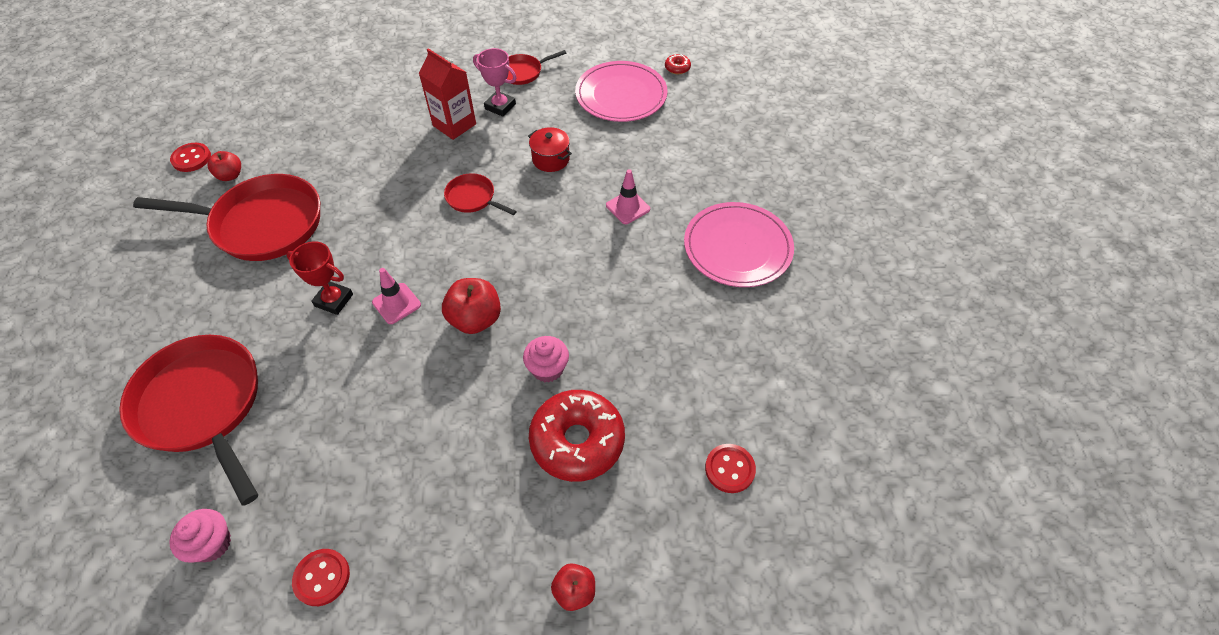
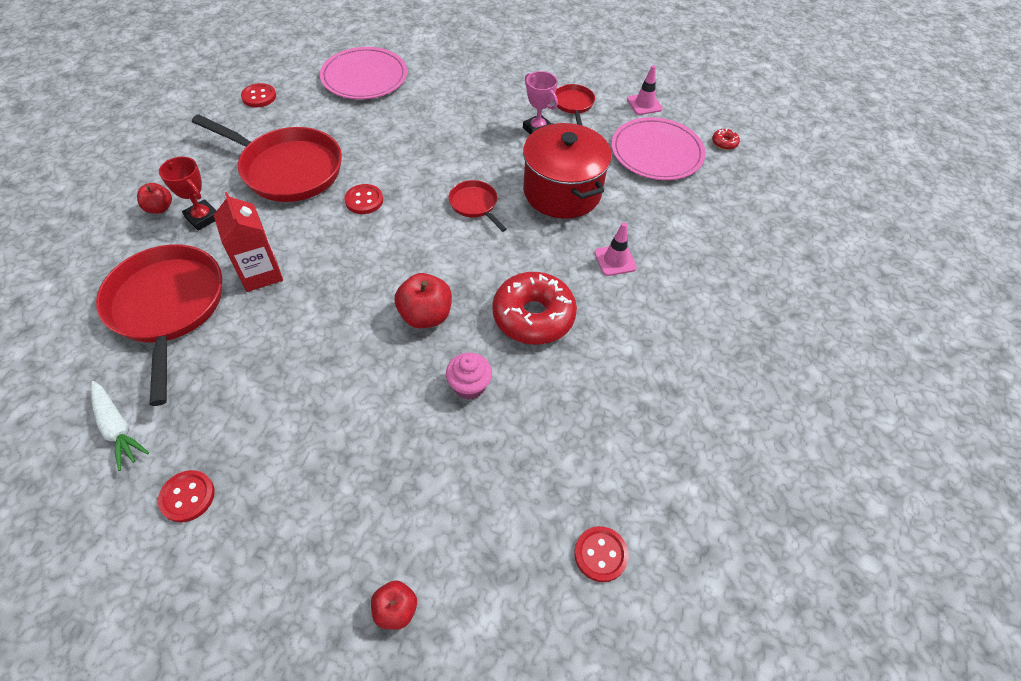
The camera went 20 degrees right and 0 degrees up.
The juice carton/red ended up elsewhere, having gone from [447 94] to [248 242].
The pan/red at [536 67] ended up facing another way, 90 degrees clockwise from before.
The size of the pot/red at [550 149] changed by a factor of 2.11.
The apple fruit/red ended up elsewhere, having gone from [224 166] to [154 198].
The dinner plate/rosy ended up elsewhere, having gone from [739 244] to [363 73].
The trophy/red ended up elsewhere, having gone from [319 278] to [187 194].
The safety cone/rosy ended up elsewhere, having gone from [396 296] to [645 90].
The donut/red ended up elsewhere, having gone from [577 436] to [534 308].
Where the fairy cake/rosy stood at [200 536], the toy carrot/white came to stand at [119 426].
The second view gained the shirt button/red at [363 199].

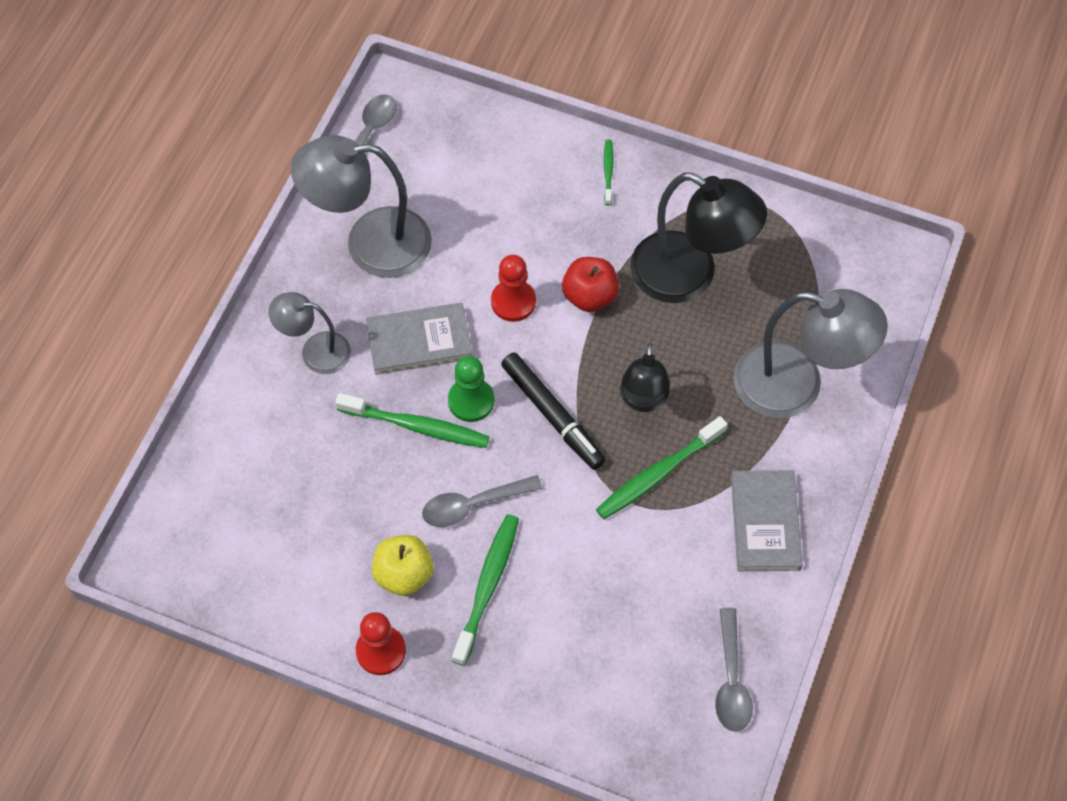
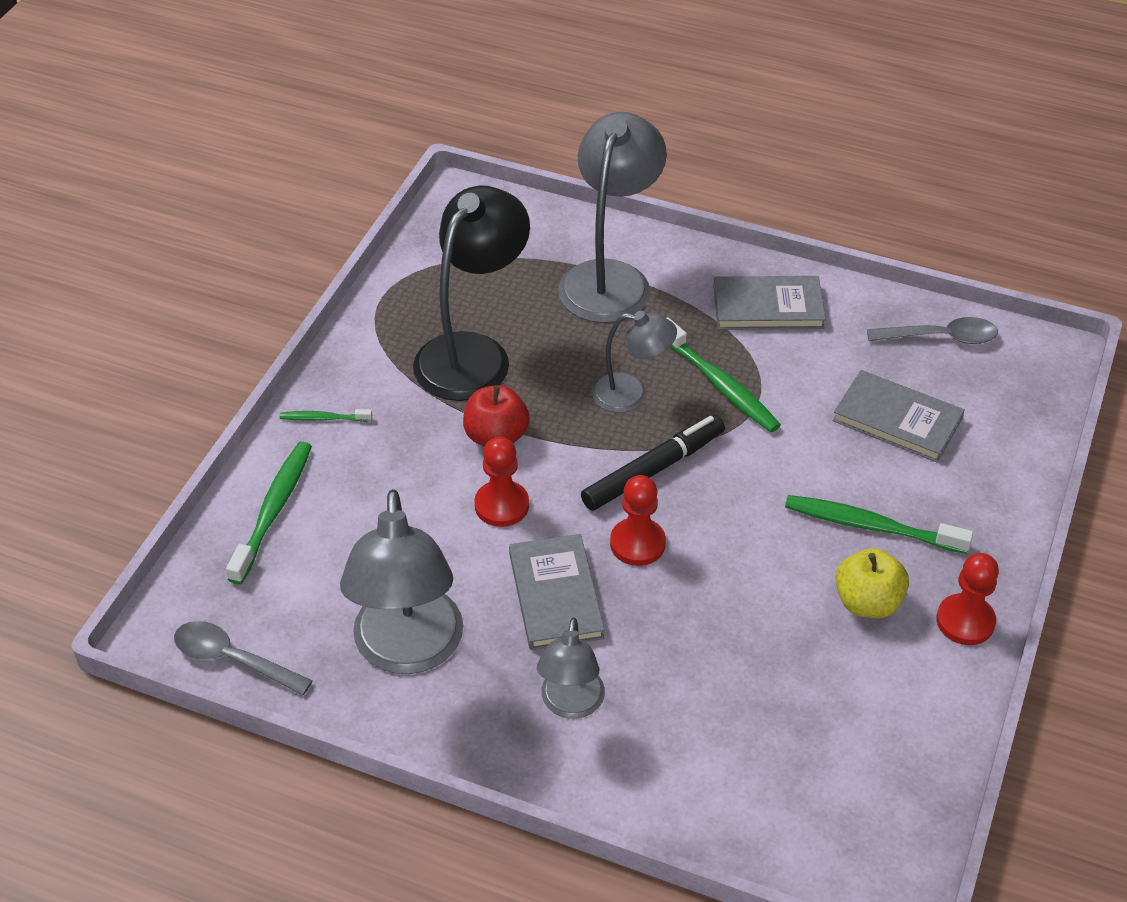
The camera went 90 degrees left and 15 degrees down.
What was the desk lamp/ebony at [645 377] turned into the desk lamp/ash-grey at [634 362].
What was the chess pawn/green at [471 389] turned into the chess pawn/red at [638 520].
The dental brush/green ended up elsewhere, having gone from [412 420] to [269 512].
The second view lost the tablespoon/ash-grey at [482 501].
The second view gained the hardcover/ash-grey at [898 416].

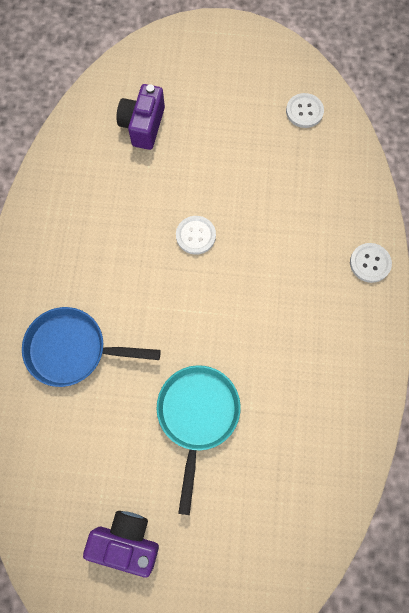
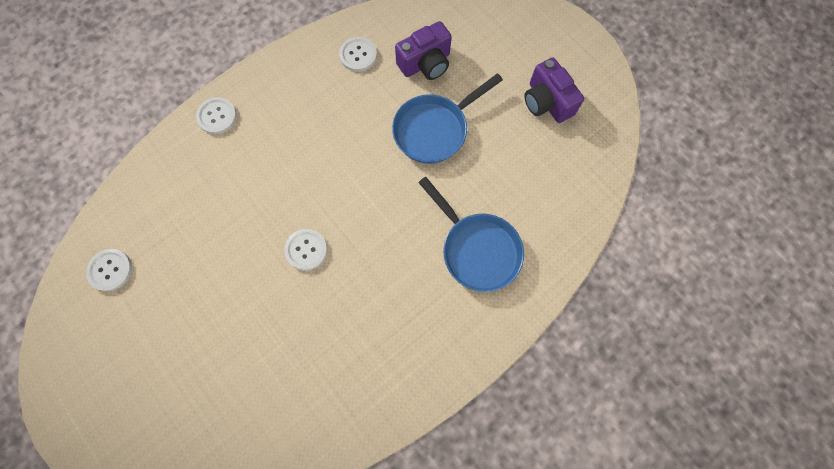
The camera went 135 degrees left and 0 degrees up.
The photo camera/violet ended up elsewhere, having gone from [140 117] to [423 50].
What was the pan/turquoise at [199 440] turned into the pan/cobalt at [447 118].
The second view gained the shirt button/white at [358 54].

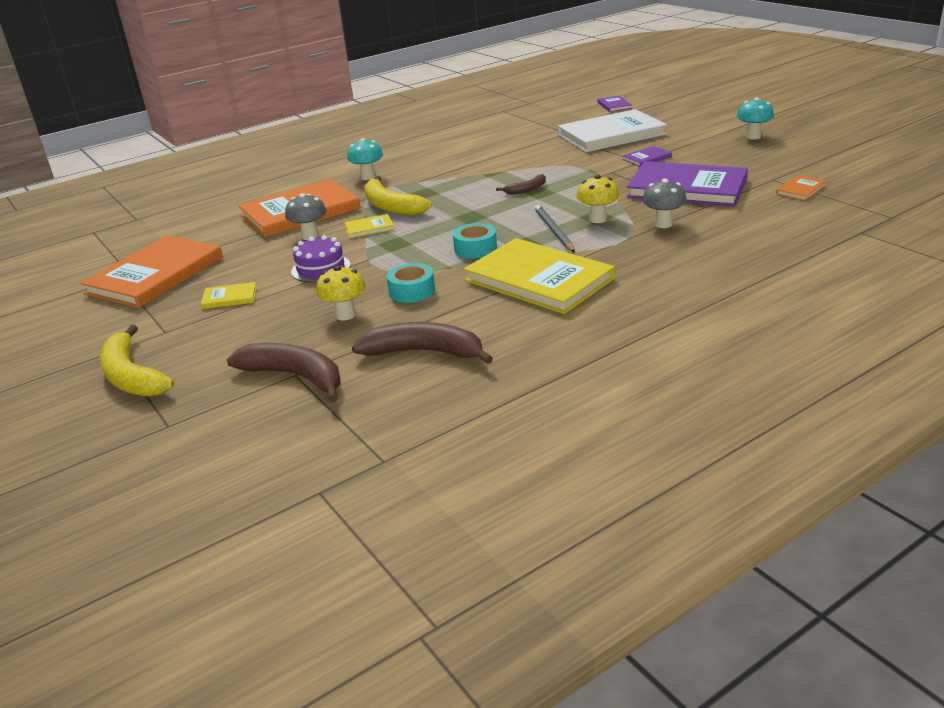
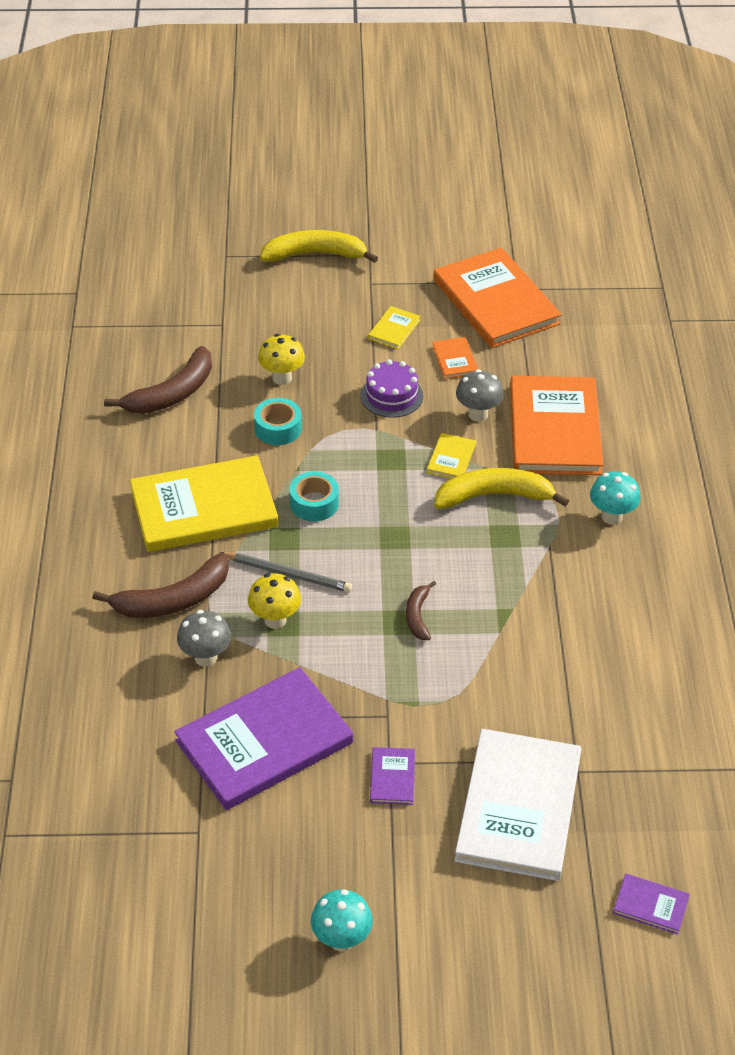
The camera went 120 degrees right and 15 degrees up.
The hardcover/orange-coloured ended up elsewhere, having gone from [801 188] to [455 358].
The banana/russet ended up elsewhere, having gone from [284 373] to [161 585].

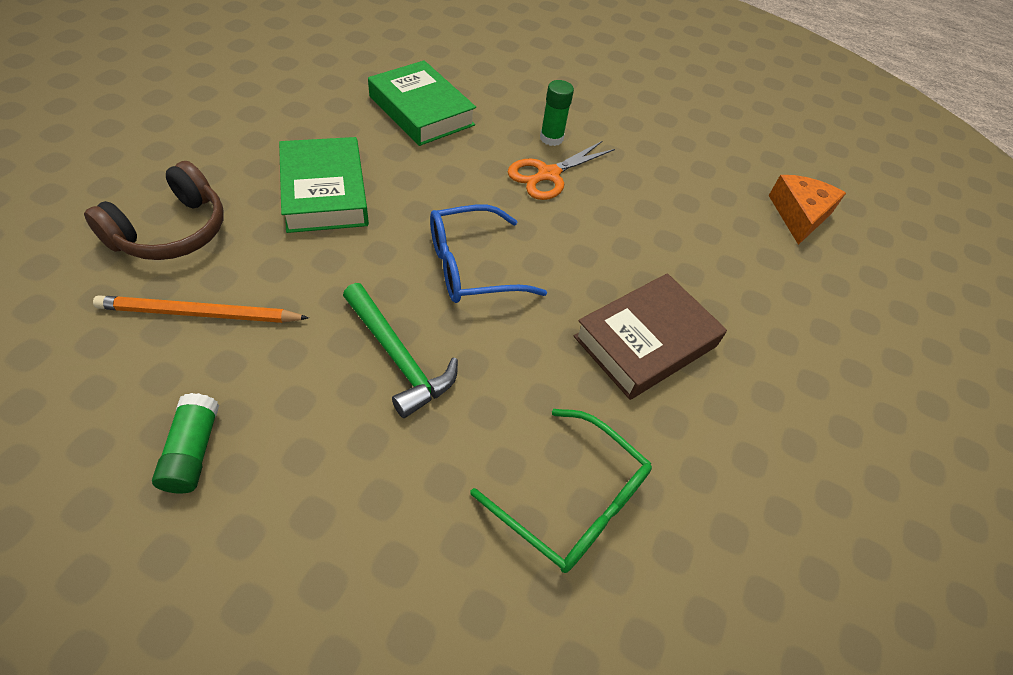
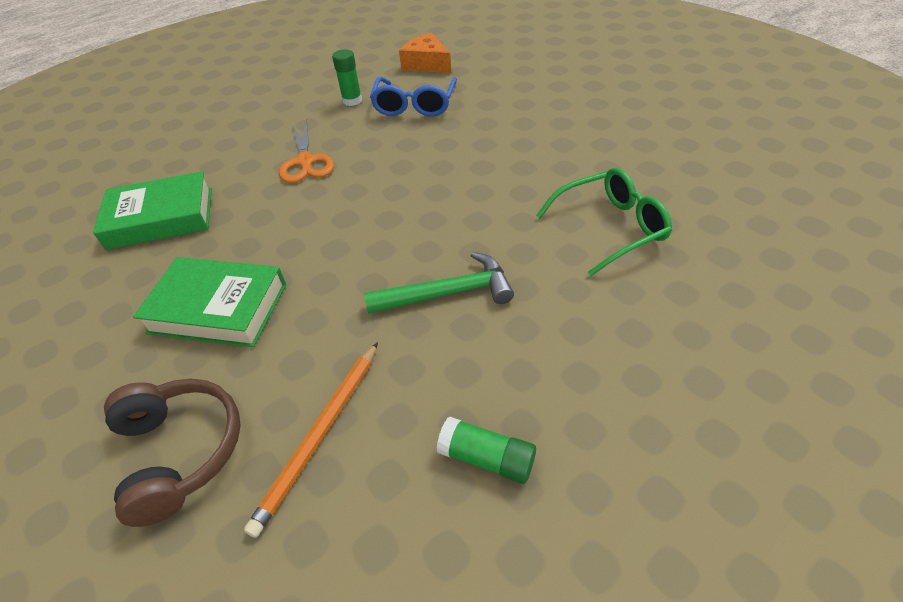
The camera went 55 degrees left and 5 degrees down.
The glue/green ended up elsewhere, having gone from [557 113] to [347 77].
The eyeglasses/cobalt ended up elsewhere, having gone from [488 254] to [413 97].
The second view lost the hardcover/russet at [650 336].

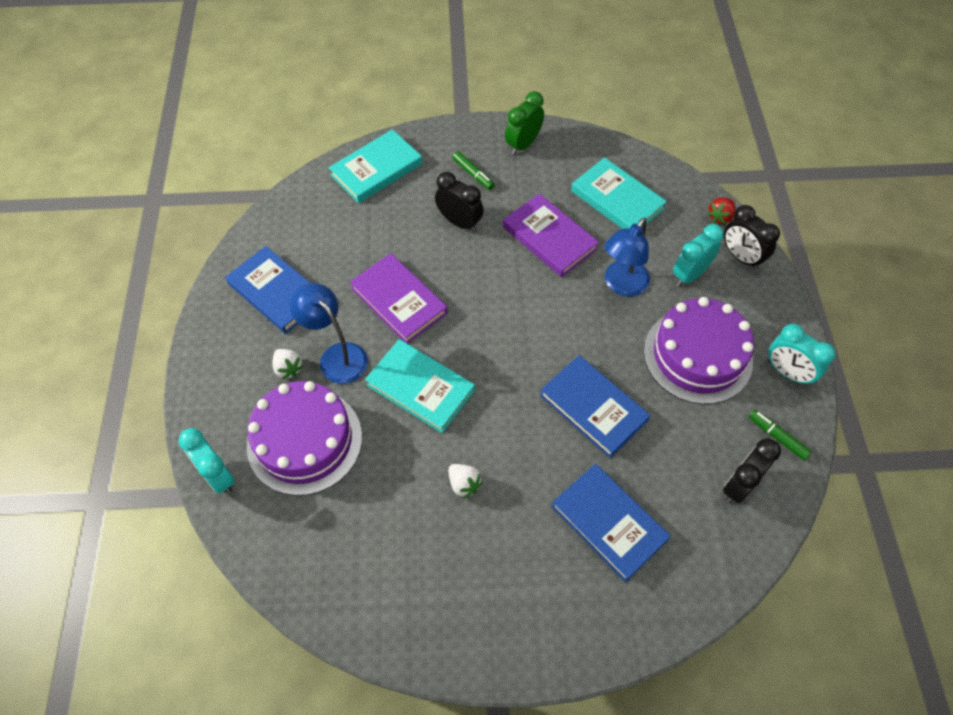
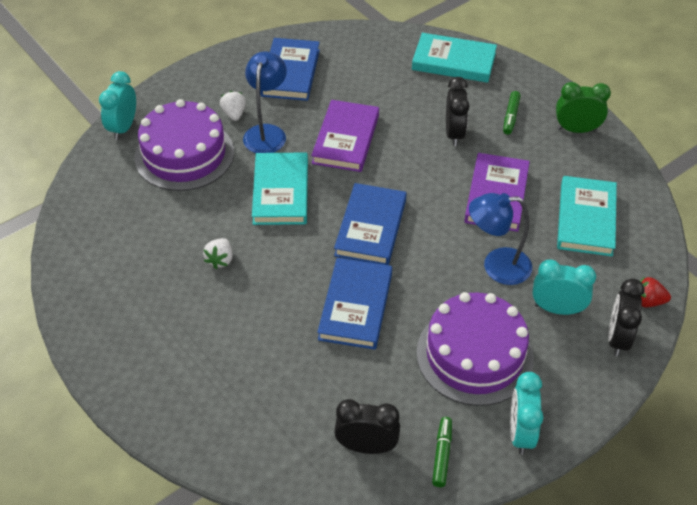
The camera went 55 degrees right and 10 degrees down.
The toy strawberry/white at [288 364] ended up facing another way, 150 degrees clockwise from before.
The hardcover/cobalt ended up elsewhere, having gone from [611 523] to [370 224].

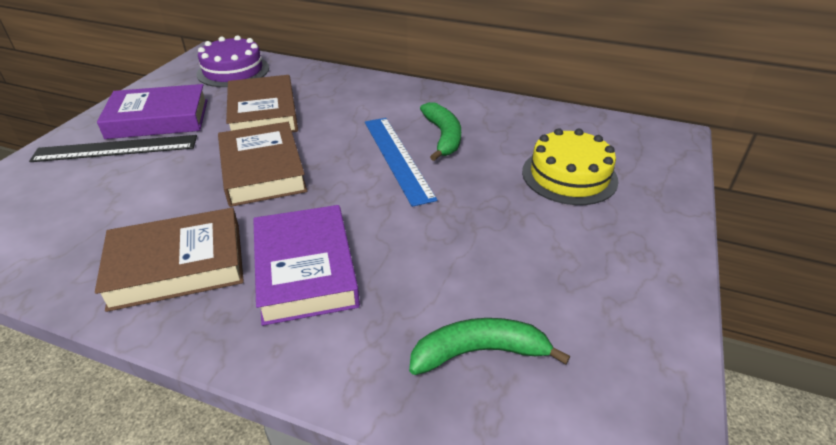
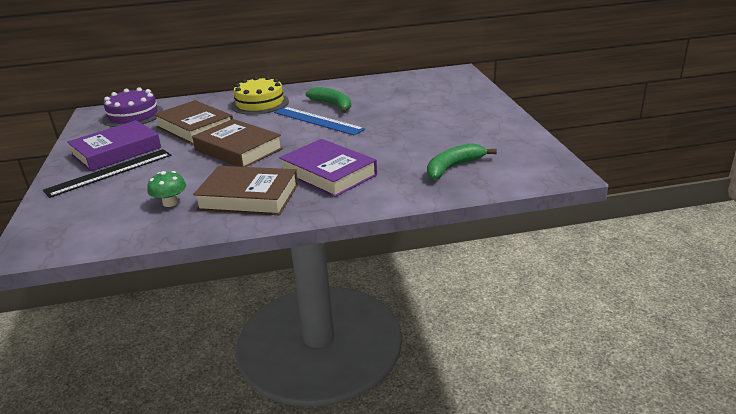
The camera went 30 degrees left and 10 degrees down.
The layer cake/bright yellow ended up elsewhere, having gone from [570 166] to [260 95].
The hardcover/russet at [169 260] ended up facing another way, 60 degrees clockwise from before.
The second view gained the mushroom/green at [166 189].

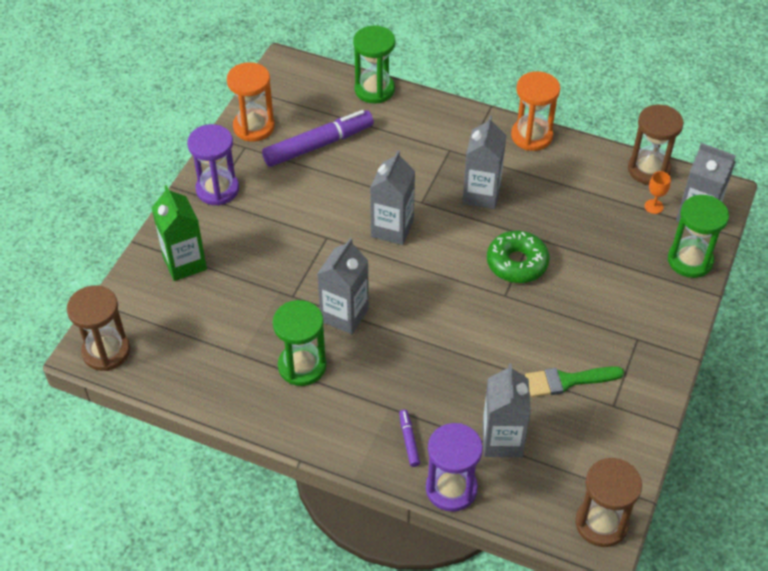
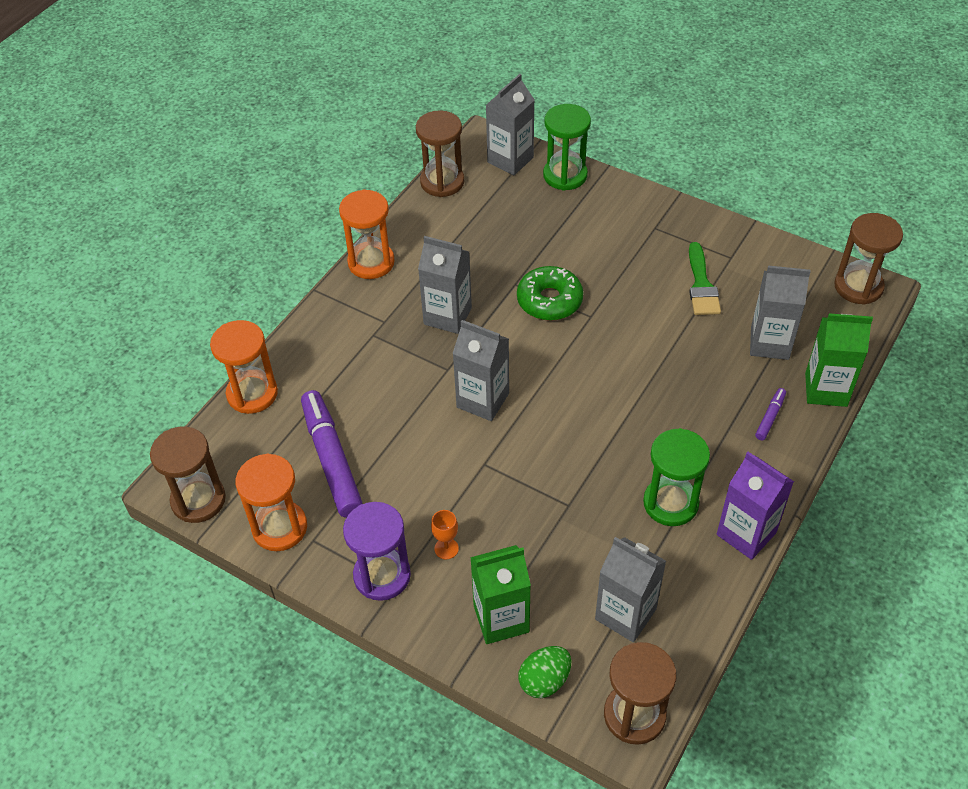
The camera went 80 degrees left and 0 degrees up.
What was the sandglass/green at [374 64] turned into the sandglass/orange-coloured at [244 367].
The goblet/orange-coloured ended up elsewhere, having gone from [658 192] to [445 534].
The juice carton/ash-grey ended up elsewhere, having gone from [343 286] to [630 589].
The felt pen/violet at [409 438] ended up facing another way, 120 degrees clockwise from before.
Where the sandglass/violet stood at [454 467], the juice carton/green came to stand at [839 360].
The second view gained the sandglass/russet at [188 474].
The second view gained the juice carton/violet at [755 506].
The second view gained the toy egg/green at [544 672].

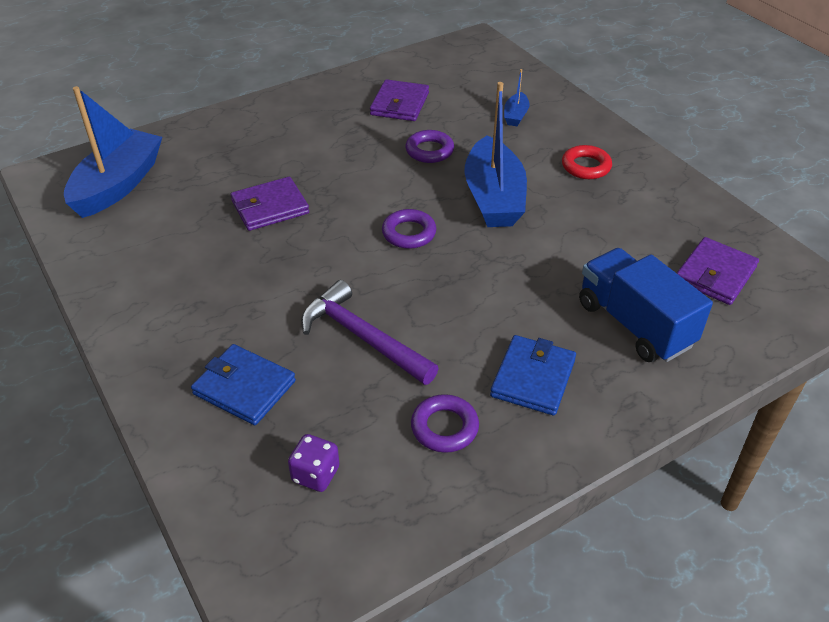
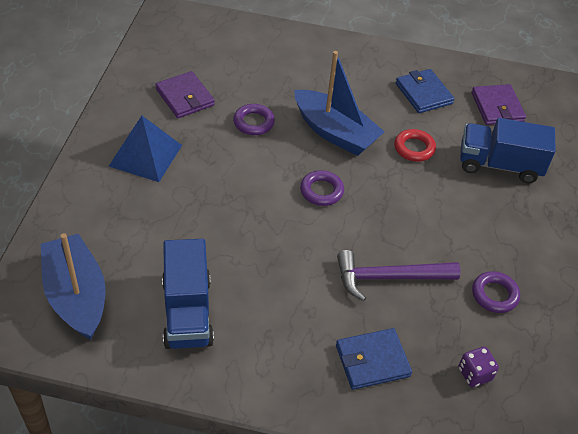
The camera went 50 degrees left and 5 degrees up.
The second view lost the toy boat/cobalt at [517 97].
The ring/red ended up elsewhere, having gone from [587 162] to [415 145].
The second view lost the wallet/violet at [270 204].
The wallet/cobalt ended up elsewhere, having gone from [533 375] to [425 91].
The second view gained the solid pyramid/cobalt at [145 149].
The second view gained the truck/cobalt at [188 294].

